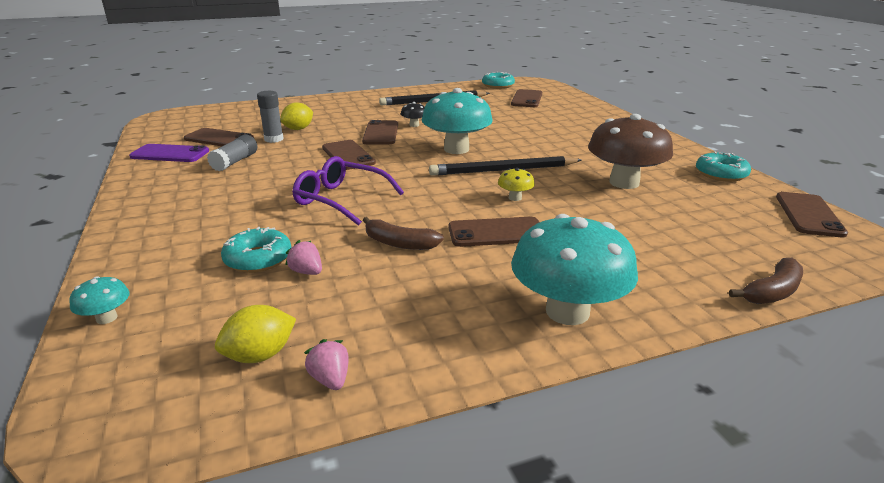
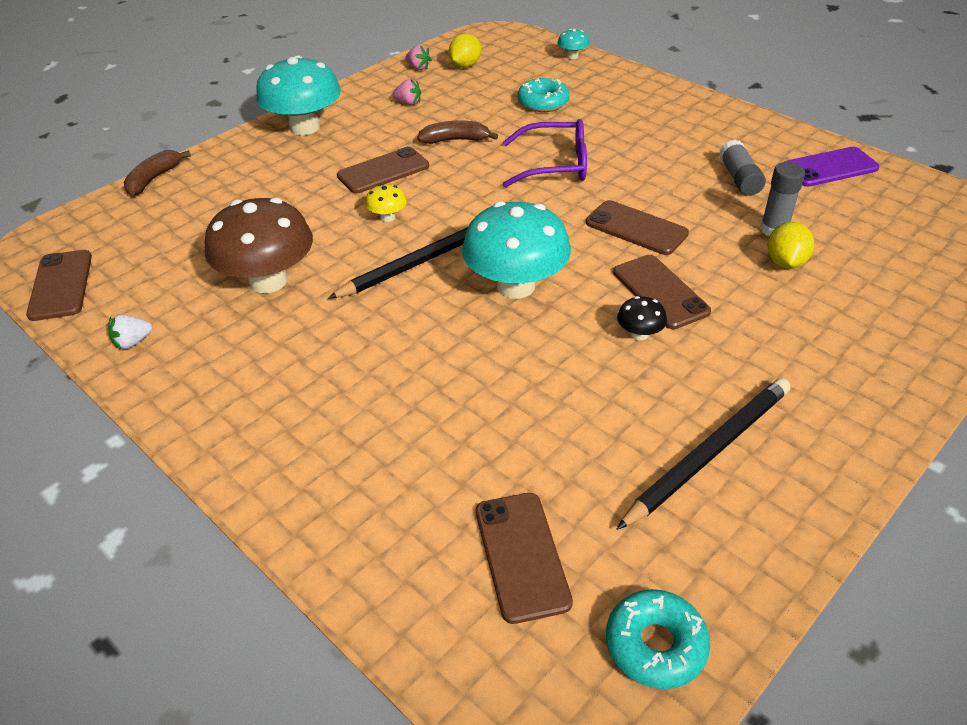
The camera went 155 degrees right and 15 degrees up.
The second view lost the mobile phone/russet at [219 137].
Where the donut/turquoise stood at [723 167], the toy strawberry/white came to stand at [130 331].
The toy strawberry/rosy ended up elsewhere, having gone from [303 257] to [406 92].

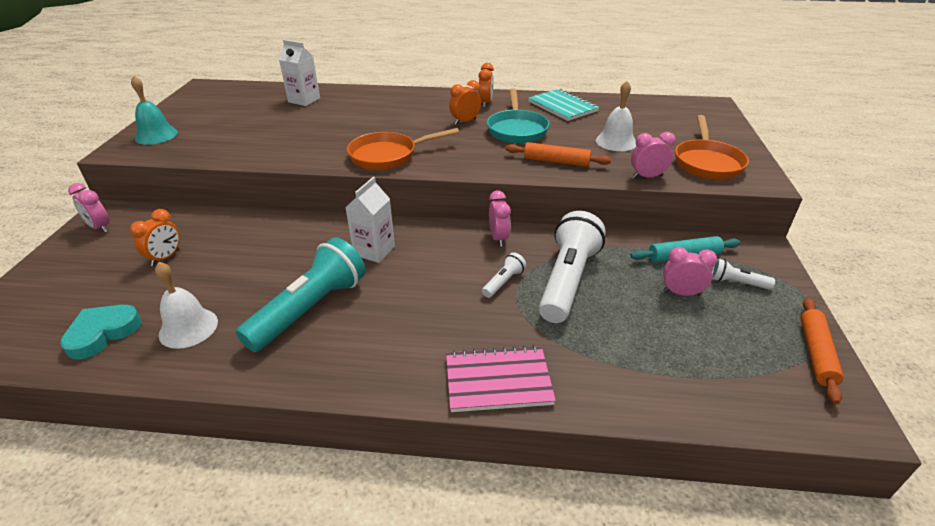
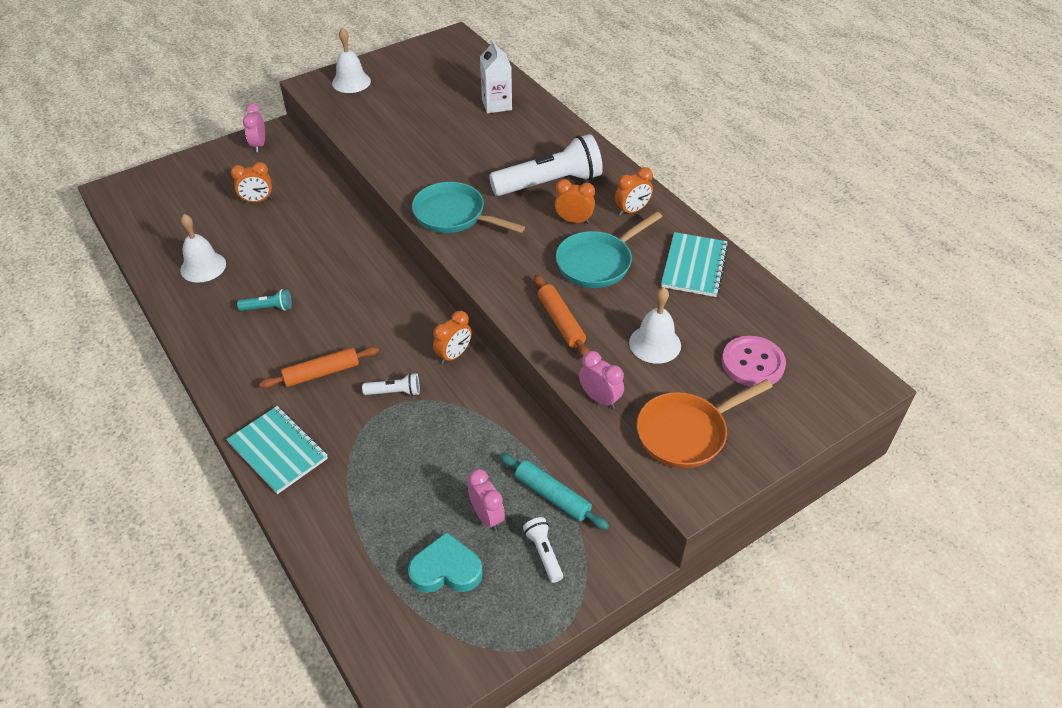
The camera went 50 degrees right and 10 degrees up.
What was the bell/turquoise at [154 110] turned into the bell/white at [351 60].
What was the pan/orange-coloured at [403 149] turned into the pan/turquoise at [468 207].
The second view lost the juice carton/white at [370 220].
What was the alarm clock/rosy at [500 218] turned into the alarm clock/orange-coloured at [452 338].
The pocket torch/white ended up elsewhere, having gone from [572 267] to [546 165].
The size of the pocket torch/turquoise at [301 294] changed by a factor of 0.44.
The rolling pin/orange-coloured ended up elsewhere, having gone from [822 351] to [319 367].
The heart/turquoise ended up elsewhere, having gone from [101 332] to [445 562].
What was the exercise book/rosy at [501 378] turned into the exercise book/turquoise at [277 450].
The second view gained the shirt button/rosy at [754 361].

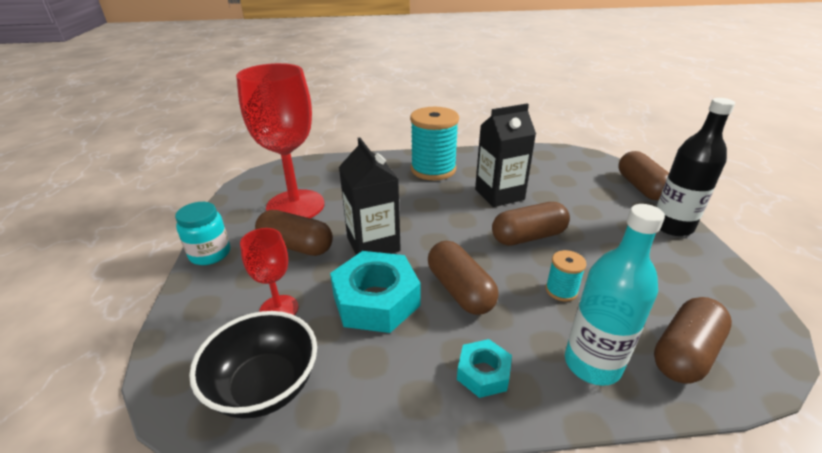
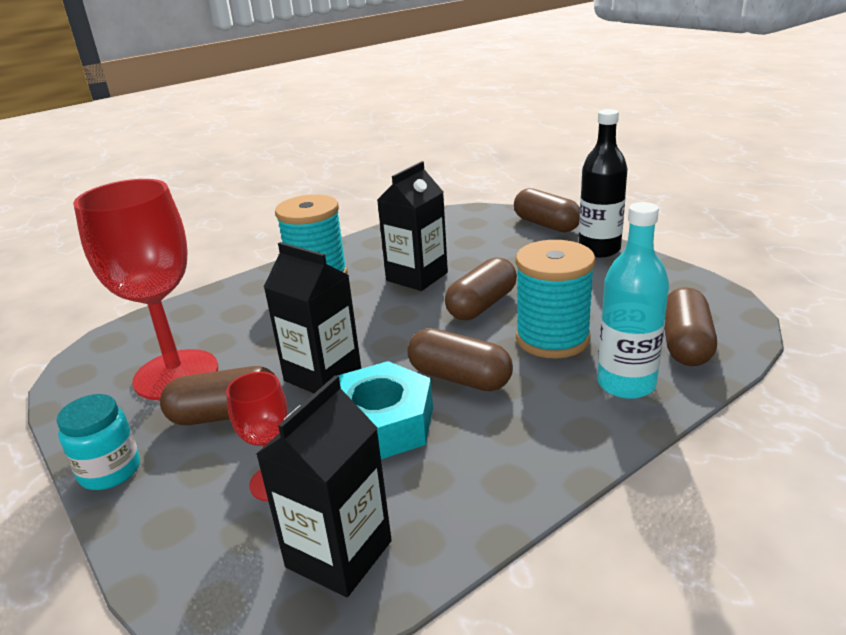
The camera went 30 degrees left and 5 degrees down.
The size of the bobbin/turquoise at [566 275] changed by a factor of 2.12.
Where the deep dish/ebony stood at [253 364], the juice carton/ebony came to stand at [324 486].
The second view lost the nut/turquoise at [484 368].

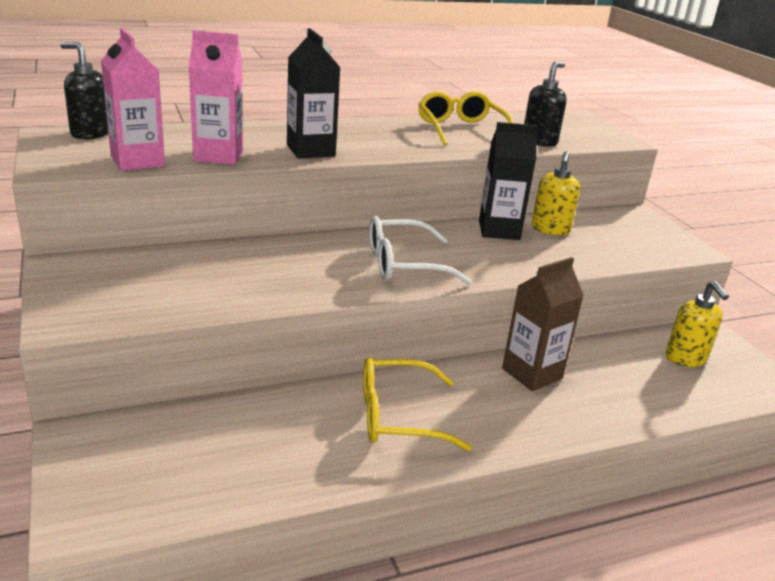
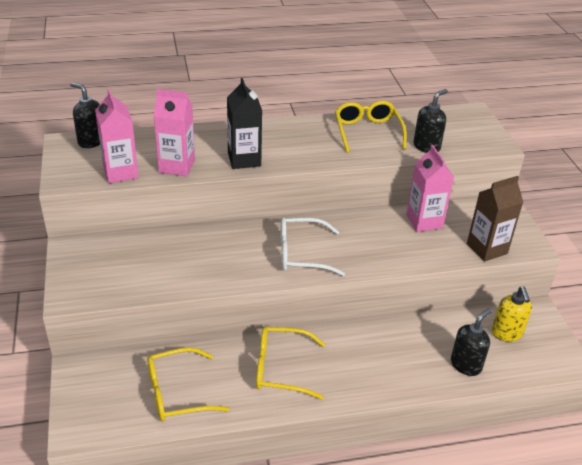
The camera went 10 degrees right and 10 degrees up.
The second view lost the juice carton/ebony at [508 181].
Where the pump bottle/bright yellow stood at [556 193], the juice carton/rosy came to stand at [430 188].
The juice carton/russet ended up elsewhere, having gone from [543 324] to [495 219].
The second view gained the pump bottle/ebony at [471 342].
The second view gained the eyeglasses/bright yellow at [188 384].

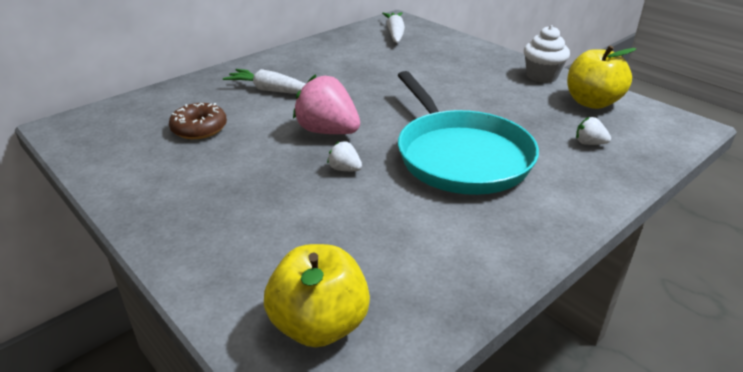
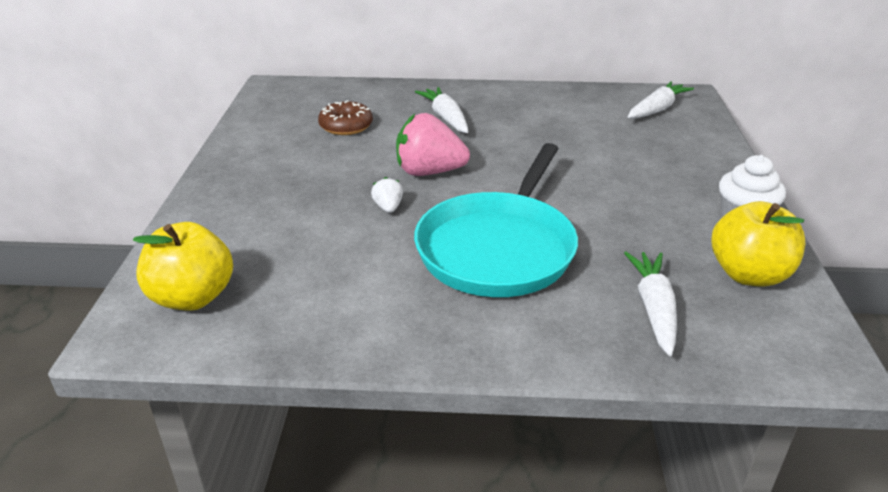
The camera went 45 degrees right and 0 degrees up.
The toy strawberry/rosy at [326 104] ended up facing another way, 75 degrees counterclockwise from before.
Where the toy strawberry/white stood at [593 131], the toy carrot/white came to stand at [650 304].

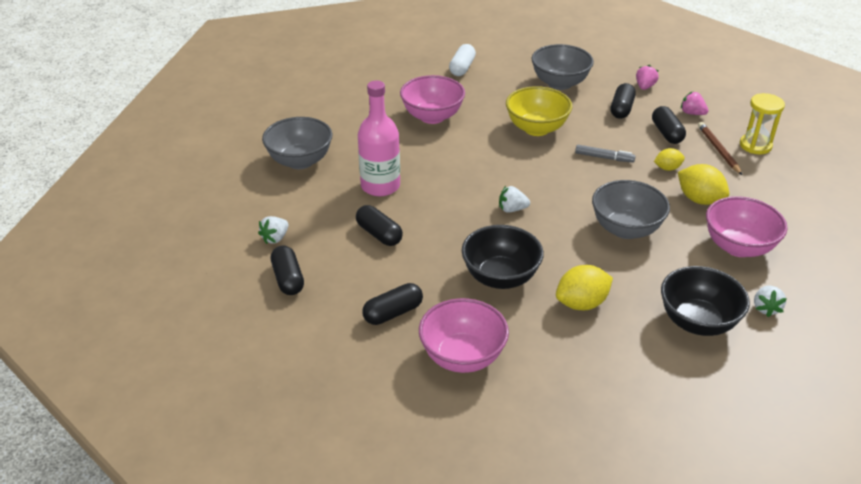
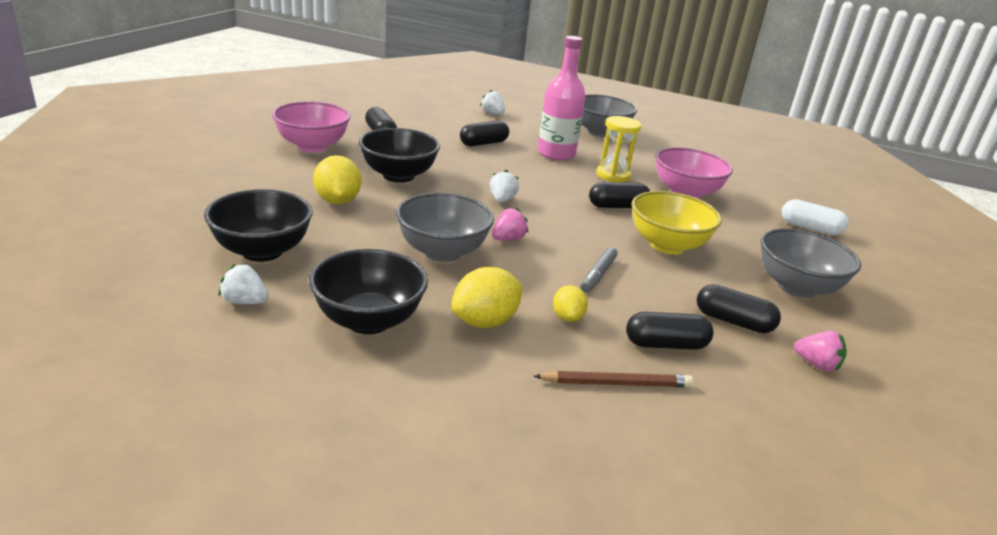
The camera went 95 degrees right and 10 degrees down.
The toy strawberry/rosy ended up elsewhere, having gone from [695 103] to [510 224].
The sandglass/bright yellow ended up elsewhere, having gone from [762 123] to [618 149].
What was the deep dish/rosy at [747 226] turned into the deep dish/ebony at [368 291].
The pill/ebony ended up elsewhere, having gone from [287 270] to [619 195].

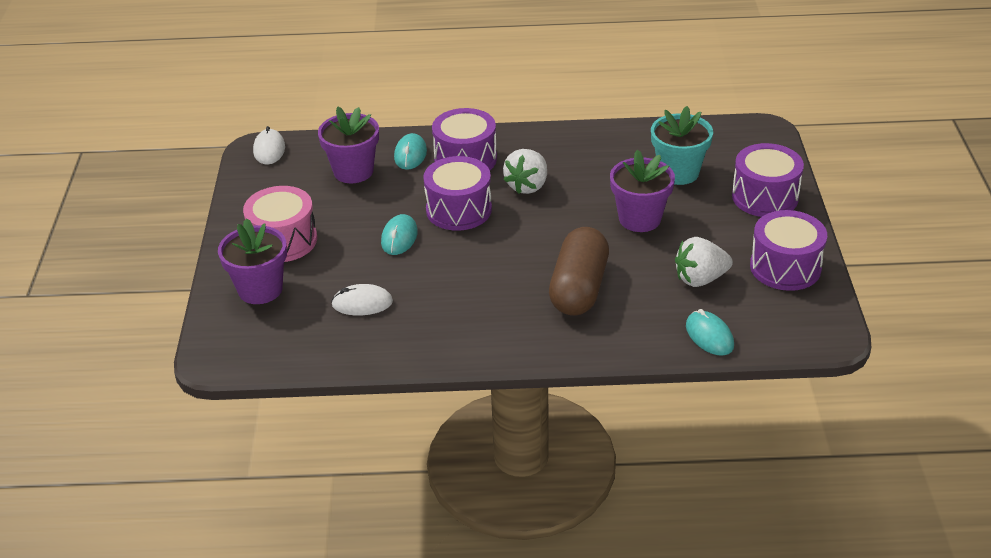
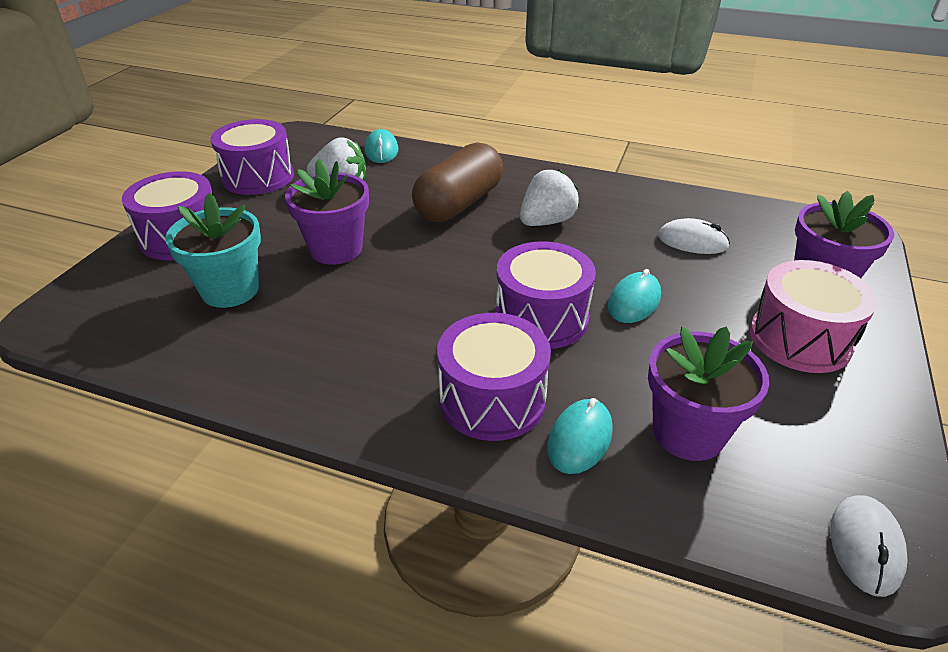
The camera went 160 degrees left and 0 degrees up.
The toy strawberry/white ended up elsewhere, having gone from [525 171] to [549 197].

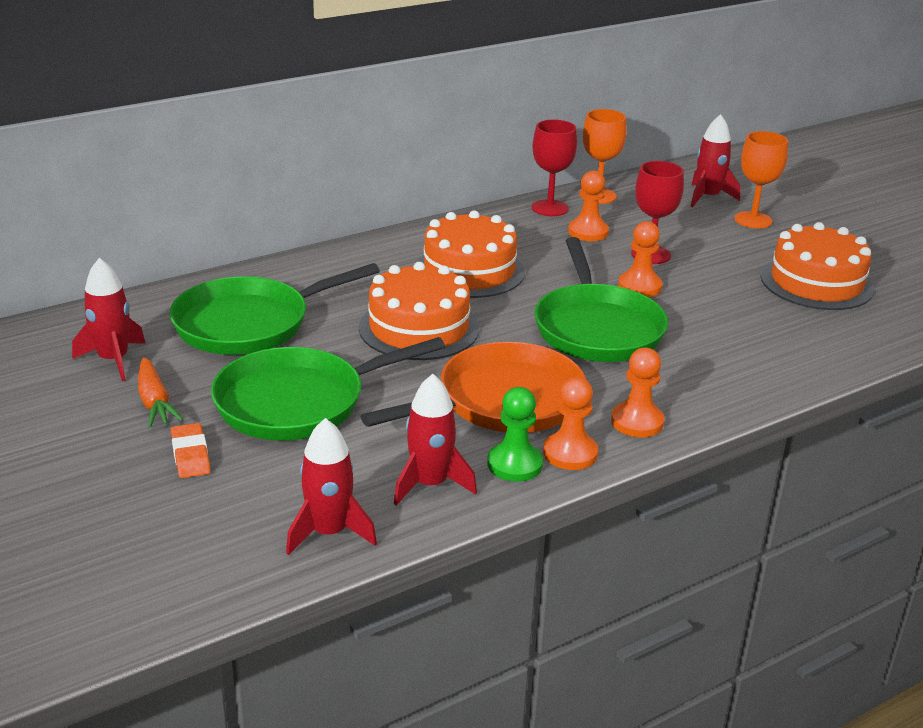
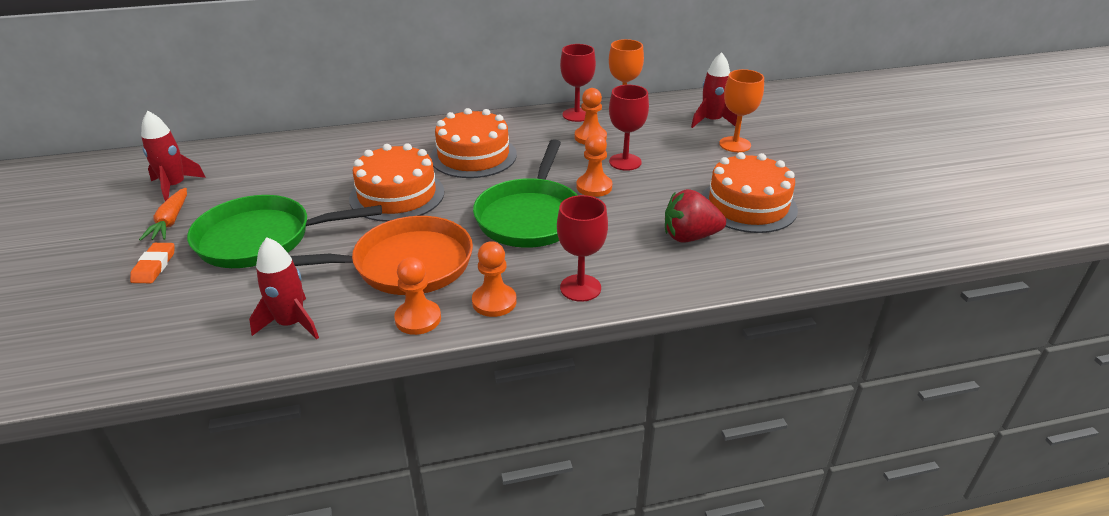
The camera went 20 degrees right and 5 degrees up.
The second view lost the pan/green at [274 309].
The second view lost the chess pawn/green at [515 434].
The second view lost the spaceship/red at [331 486].
The second view gained the toy strawberry/red at [695 216].
The second view gained the goblet/red at [582 248].

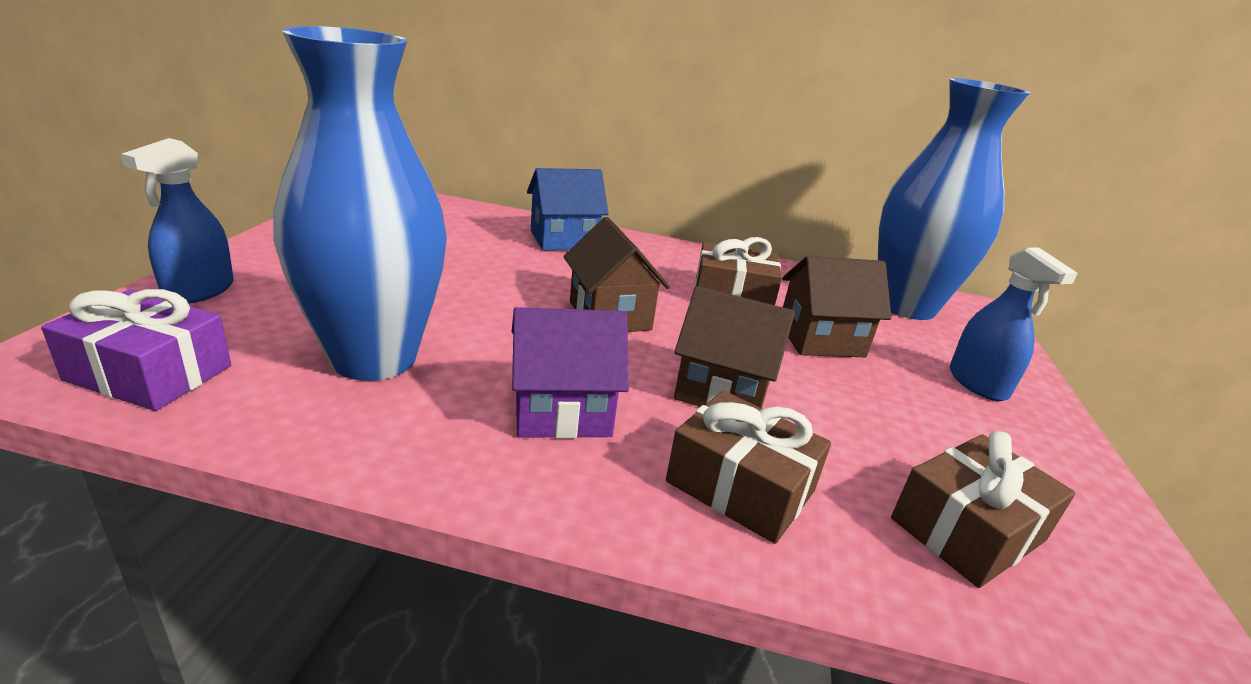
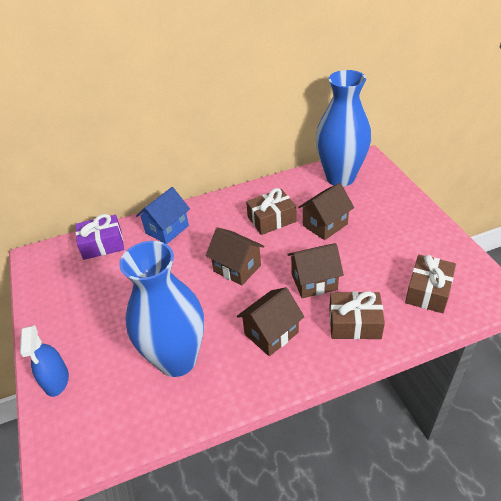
The camera went 25 degrees left and 15 degrees up.
The second view lost the sprayer/cobalt at [1014 324].
The gift/violet ended up elsewhere, having gone from [136 350] to [100 237].
What was the cottage/violet at [570 373] turned into the cottage/russet at [270 321].

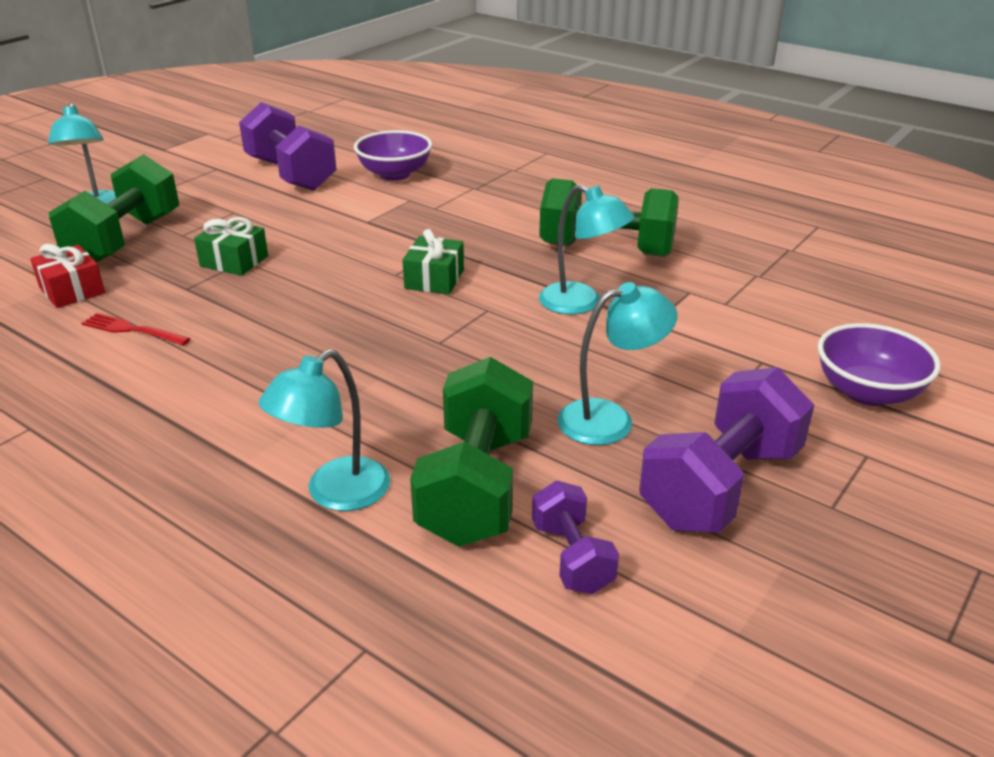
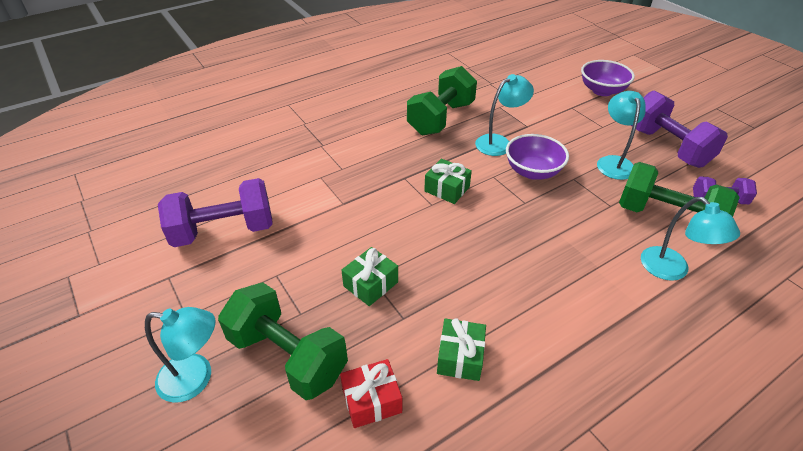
The camera went 70 degrees left and 10 degrees up.
The deep dish/violet ended up elsewhere, having gone from [393 155] to [537 157].
Where the fork/red stood at [136 329], the gift/green came to stand at [461 349].

